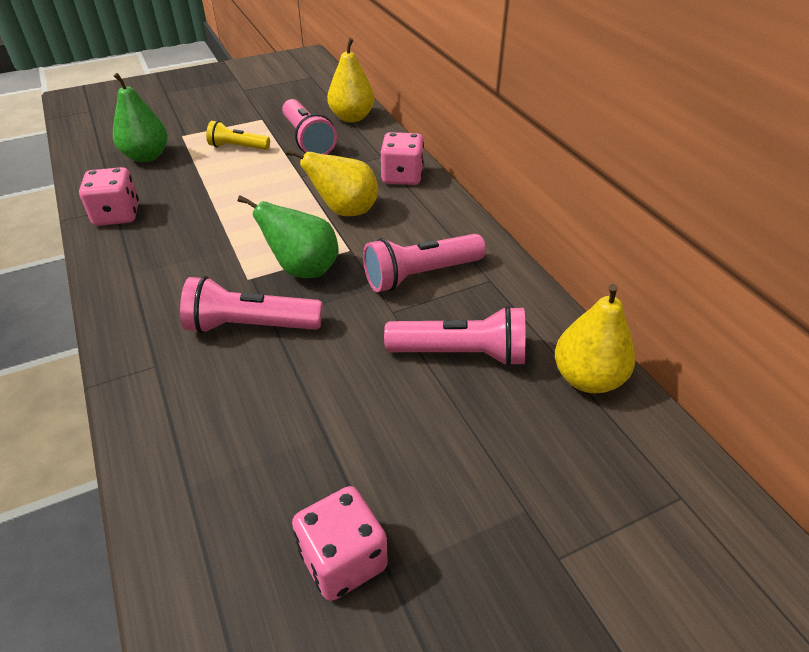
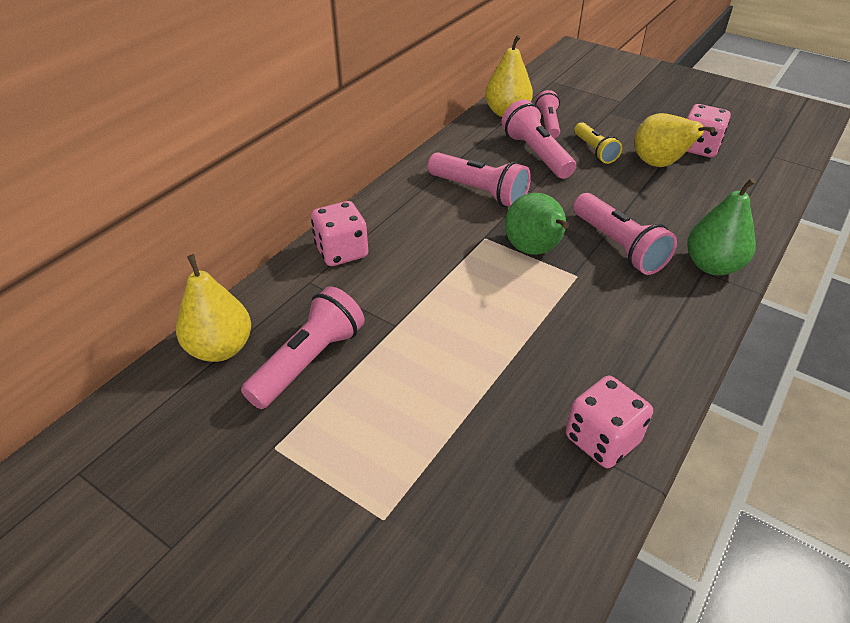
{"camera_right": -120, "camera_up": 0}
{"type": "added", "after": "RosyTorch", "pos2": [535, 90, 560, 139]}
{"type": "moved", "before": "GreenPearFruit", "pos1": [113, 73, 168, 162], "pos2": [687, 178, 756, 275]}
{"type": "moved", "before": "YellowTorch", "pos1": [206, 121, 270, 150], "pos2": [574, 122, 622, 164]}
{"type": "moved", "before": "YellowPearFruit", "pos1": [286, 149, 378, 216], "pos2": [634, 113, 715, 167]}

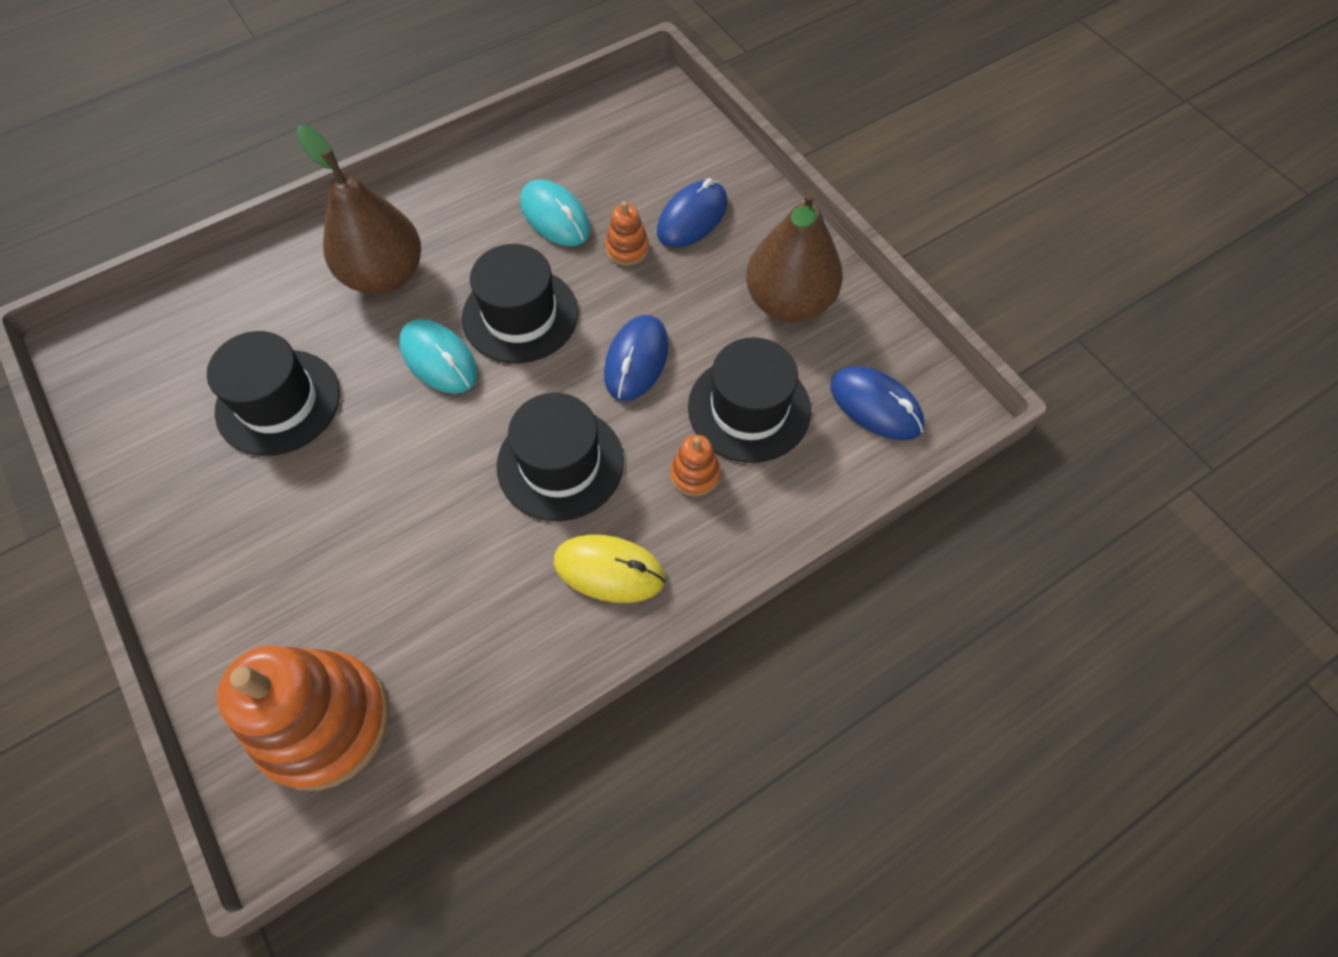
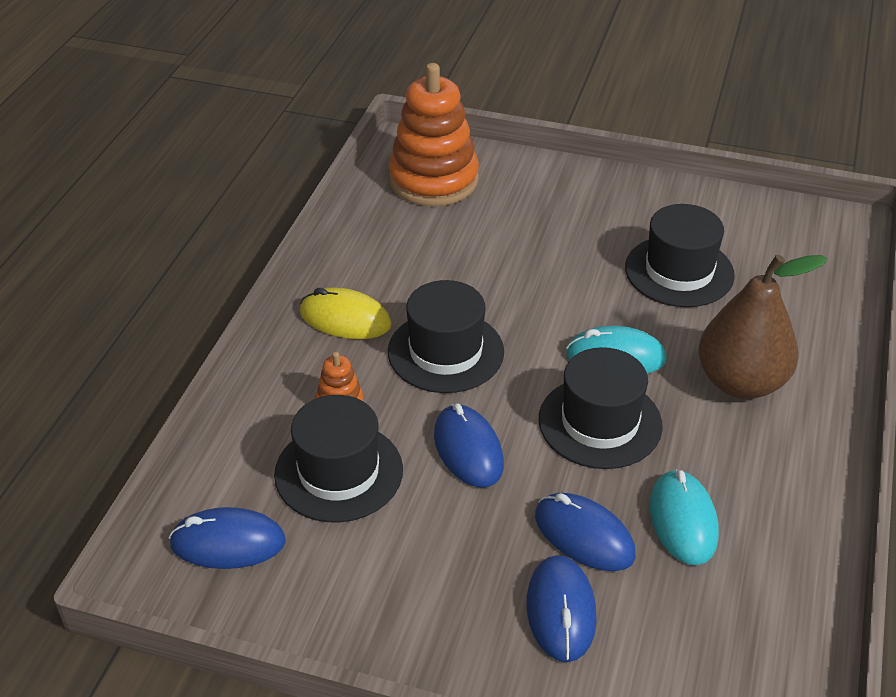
{"camera_right": 140, "camera_up": -20}
{"type": "removed", "before": "BrownPearFruit", "pos1": [746, 189, 843, 323]}
{"type": "replaced", "before": "OrangeColouredStackingRings", "after": "CobaltComputerMouse", "pos1": [605, 201, 649, 266], "pos2": [535, 493, 636, 571]}
{"type": "turned", "before": "AquaComputerMouse", "pos1": [520, 179, 590, 246], "pos2": [650, 469, 719, 565], "turn": 75}
{"type": "turned", "before": "YellowComputerMouse", "pos1": [553, 535, 666, 603], "pos2": [300, 288, 391, 339], "turn": 45}

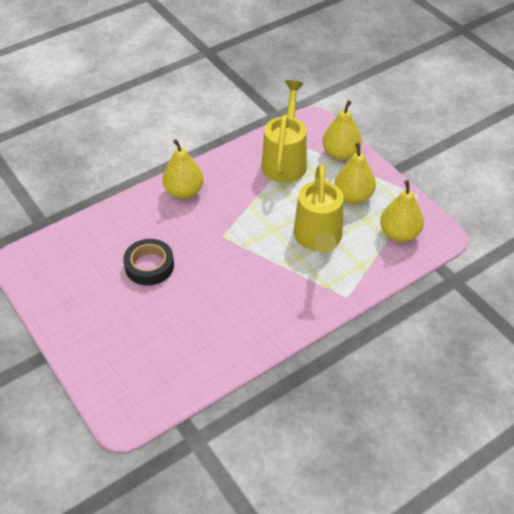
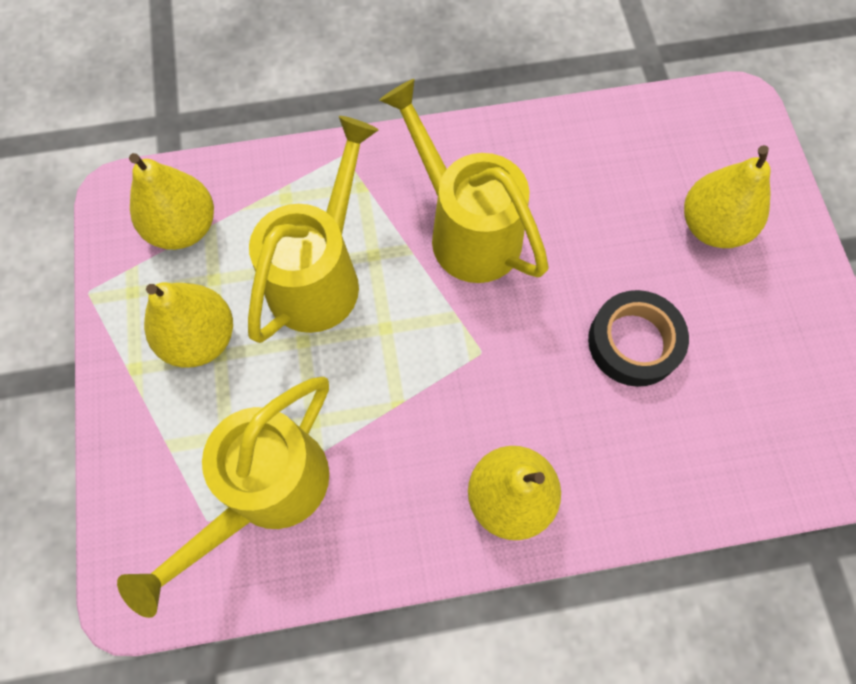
{"camera_right": -155, "camera_up": 20}
{"type": "added", "after": "YellowWateringPot", "pos2": [379, 79, 549, 283]}
{"type": "moved", "before": "YellowPearFruit", "pos1": [322, 100, 362, 160], "pos2": [684, 145, 771, 248]}

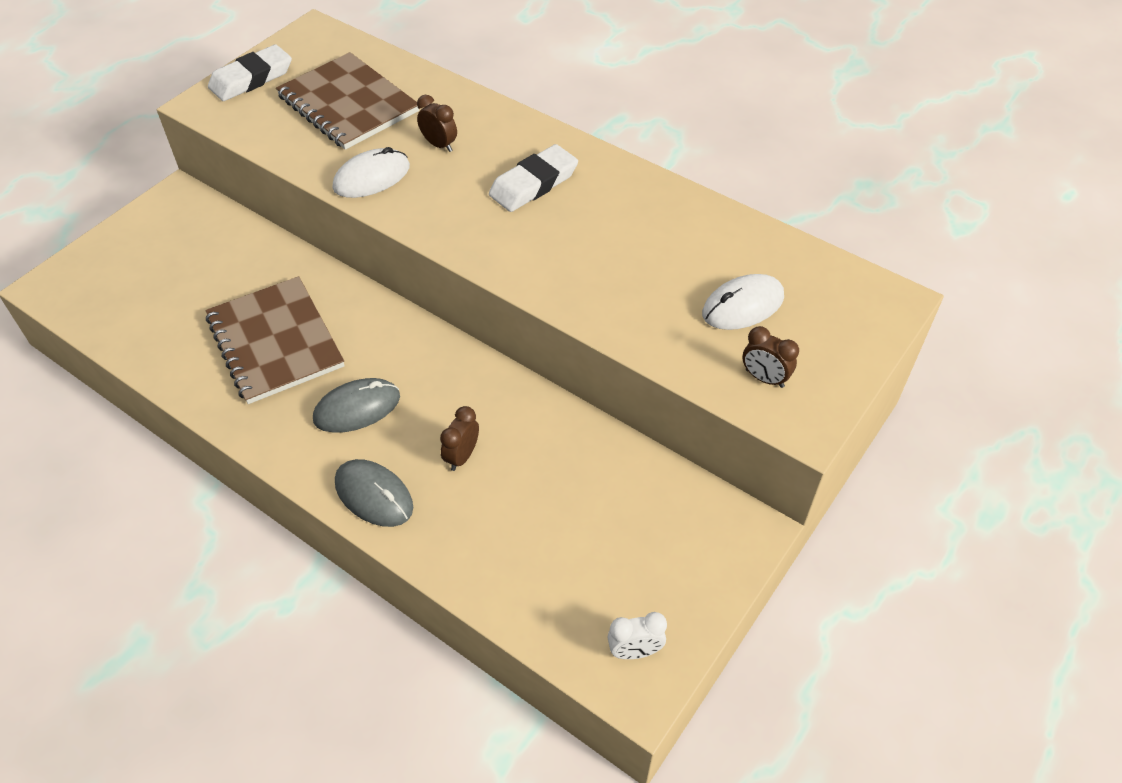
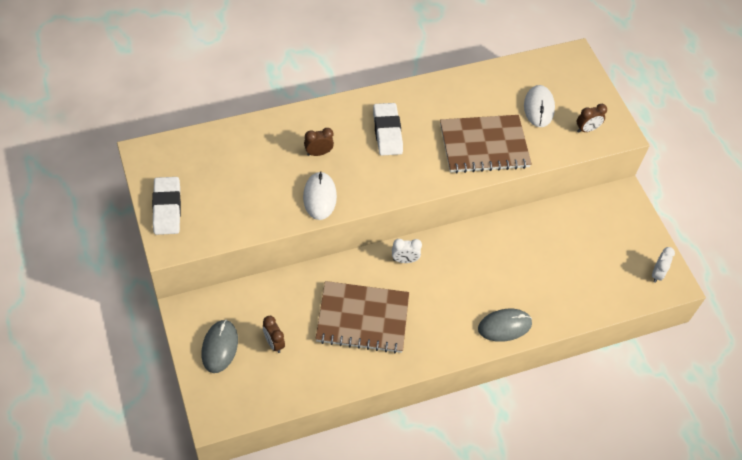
{"camera_right": -60, "camera_up": 5}
{"type": "added", "after": "PureWhiteClock", "pos2": [392, 239, 422, 263]}
{"type": "moved", "before": "BrownNotebook", "pos1": [276, 52, 419, 150], "pos2": [440, 115, 532, 173]}
{"type": "moved", "before": "GrayComputerMouse", "pos1": [313, 378, 400, 433], "pos2": [202, 320, 238, 373]}
{"type": "moved", "before": "BrownClock", "pos1": [440, 406, 479, 471], "pos2": [263, 316, 285, 353]}

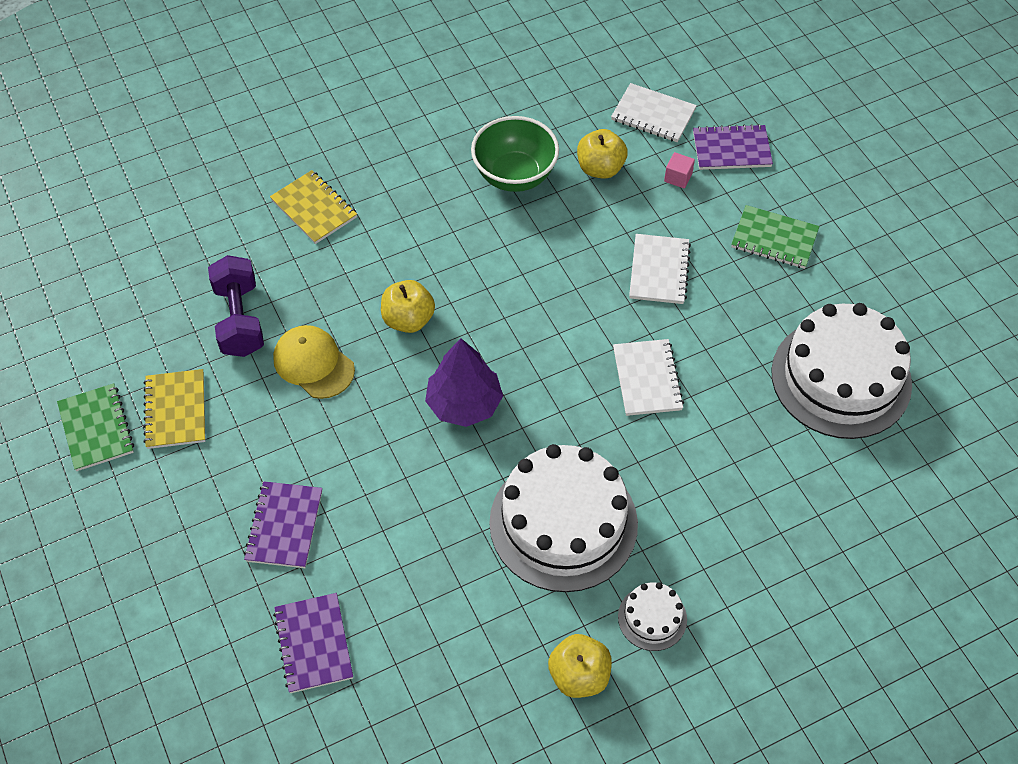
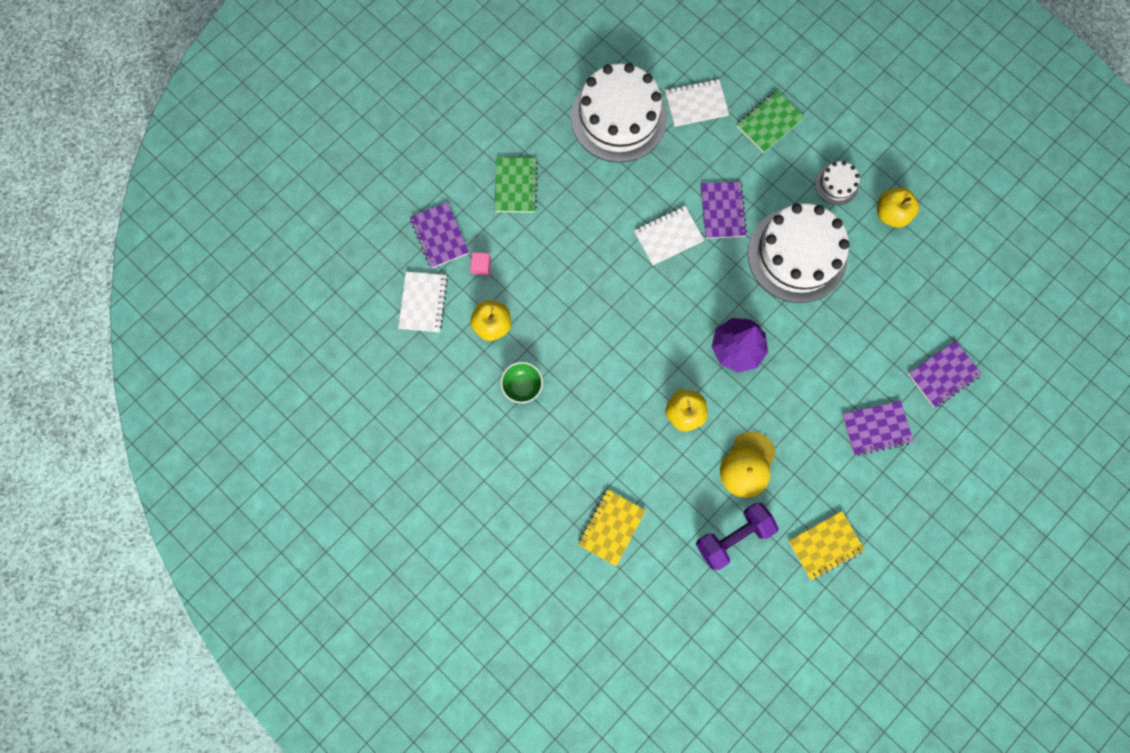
{"camera_right": -110, "camera_up": 20}
{"type": "added", "after": "PurpleNotebook", "pos2": [701, 181, 747, 239]}
{"type": "moved", "before": "GreenNotebook", "pos1": [57, 383, 134, 471], "pos2": [737, 90, 805, 153]}
{"type": "moved", "before": "PureWhiteNotebook", "pos1": [629, 234, 691, 304], "pos2": [665, 79, 729, 127]}
{"type": "resized", "before": "GreenDeepDish", "pos1": [471, 116, 559, 192], "pos2": [501, 362, 543, 403], "scale": 0.59}

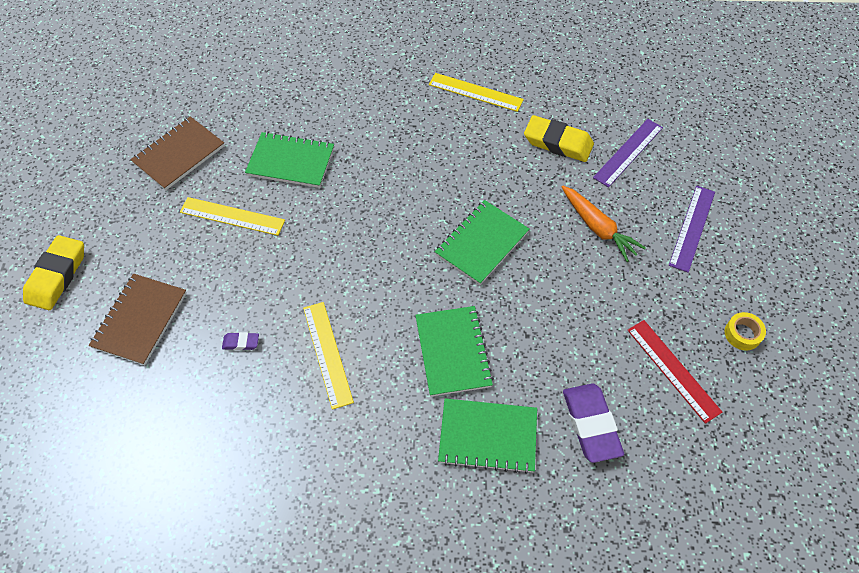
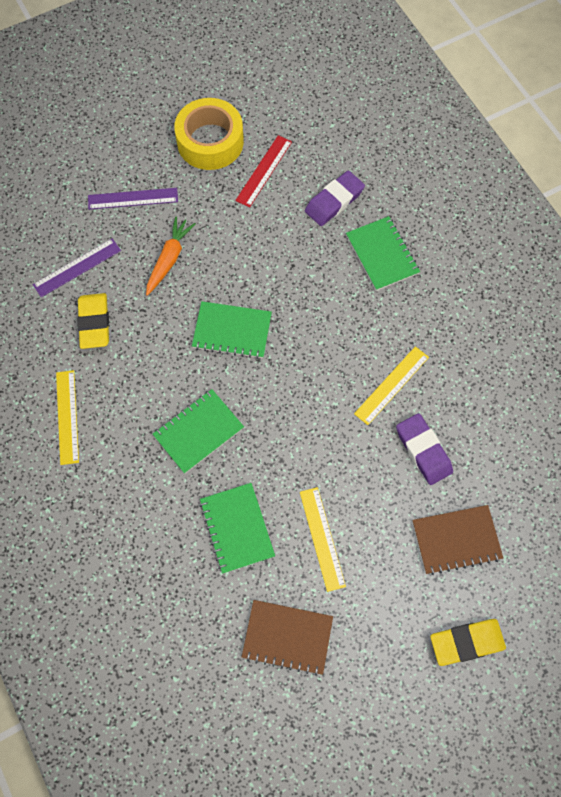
{"camera_right": -120, "camera_up": 10}
{"type": "moved", "before": "GreenNotebook", "pos1": [415, 306, 494, 397], "pos2": [153, 389, 244, 474]}
{"type": "turned", "before": "PurpleStraightedge", "pos1": [593, 119, 663, 188], "pos2": [33, 238, 121, 297], "turn": -45}
{"type": "resized", "before": "PurpleEraser", "pos1": [222, 332, 259, 350], "pos2": [396, 413, 453, 485], "scale": 2.14}
{"type": "resized", "before": "YellowTape", "pos1": [725, 312, 766, 351], "pos2": [174, 98, 244, 170], "scale": 2.48}

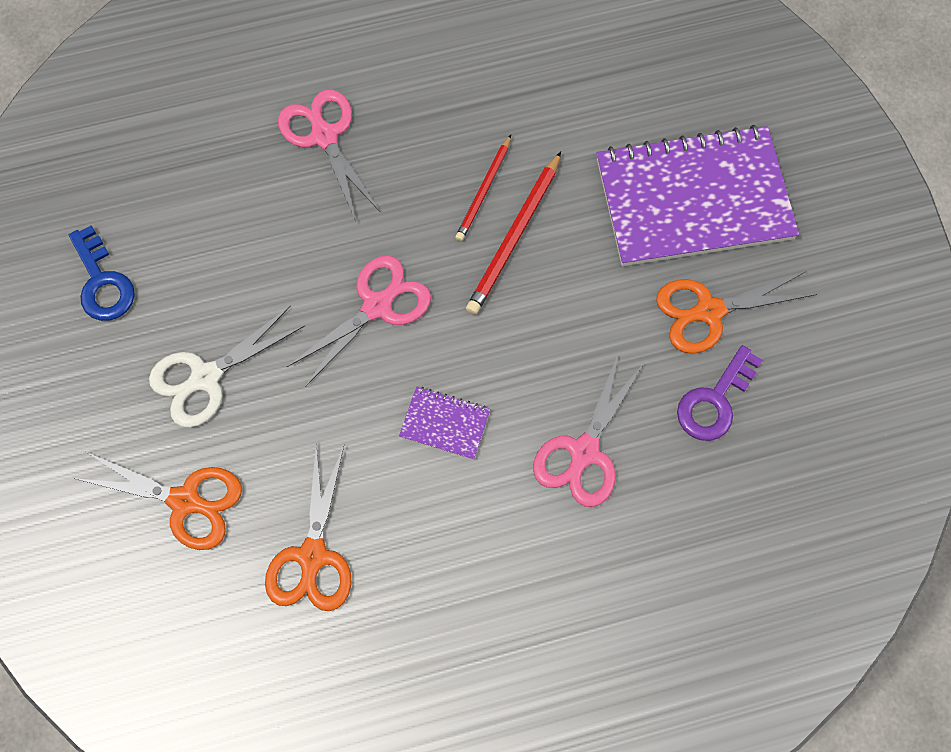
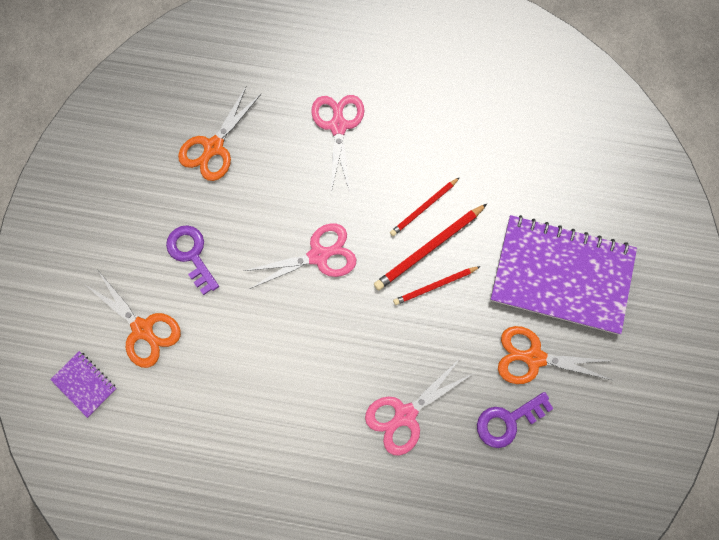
{"camera_right": 25, "camera_up": 5}
{"type": "removed", "before": "CobaltLatchkey", "pos1": [69, 225, 135, 321]}
{"type": "added", "after": "ScarletPencil", "pos2": [393, 266, 481, 305]}
{"type": "moved", "before": "OrangeColouredPairOfScissors", "pos1": [265, 443, 352, 611], "pos2": [178, 86, 261, 181]}
{"type": "moved", "before": "PurpleNotebook", "pos1": [399, 387, 490, 460], "pos2": [50, 351, 117, 418]}
{"type": "replaced", "before": "PureWhitePairOfScissors", "after": "PurpleLatchkey", "pos1": [149, 305, 305, 428], "pos2": [166, 225, 219, 295]}

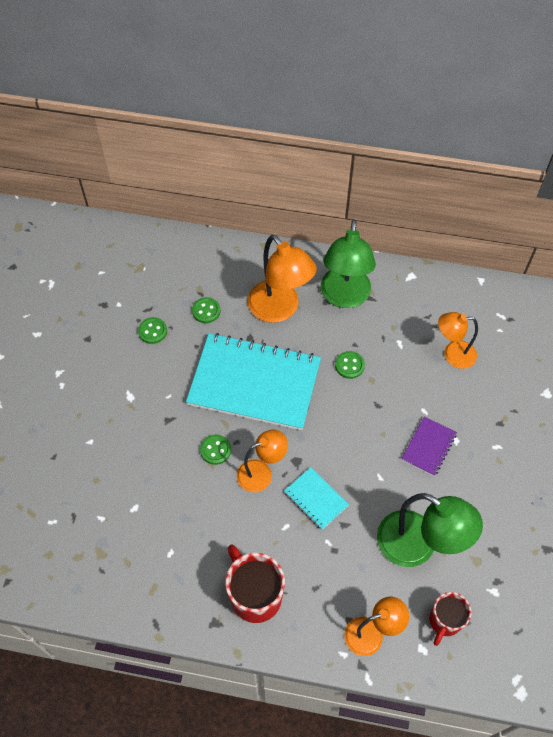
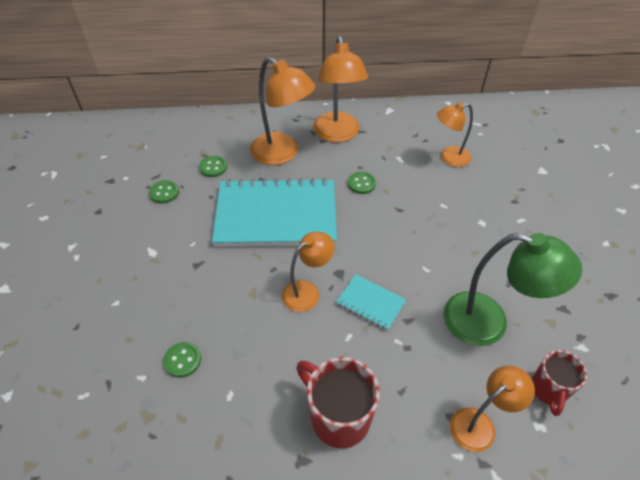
{"camera_right": -15, "camera_up": -10}
{"type": "removed", "before": "PurpleNotebook", "pos1": [401, 416, 457, 476]}
{"type": "moved", "before": "GreenShirtButton", "pos1": [200, 435, 231, 465], "pos2": [163, 342, 201, 378]}
{"type": "recoloured", "before": "GreenLamp", "after": "OrangeColouredLamp", "pos1": [321, 219, 376, 308], "pos2": [313, 36, 368, 142]}

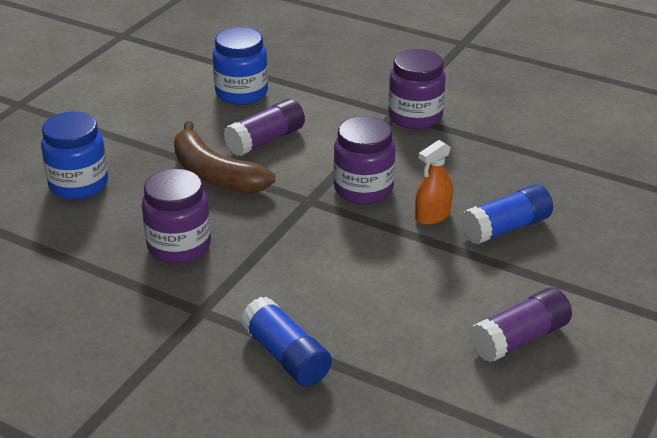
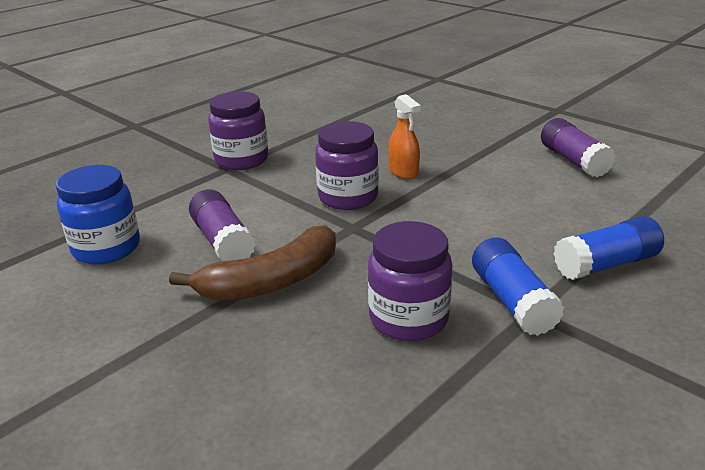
{"camera_right": -75, "camera_up": -5}
{"type": "removed", "before": "CobaltPreserveJar", "pos1": [41, 112, 108, 199]}
{"type": "moved", "before": "CobaltGlueStick", "pos1": [461, 184, 553, 244], "pos2": [472, 237, 565, 336]}

